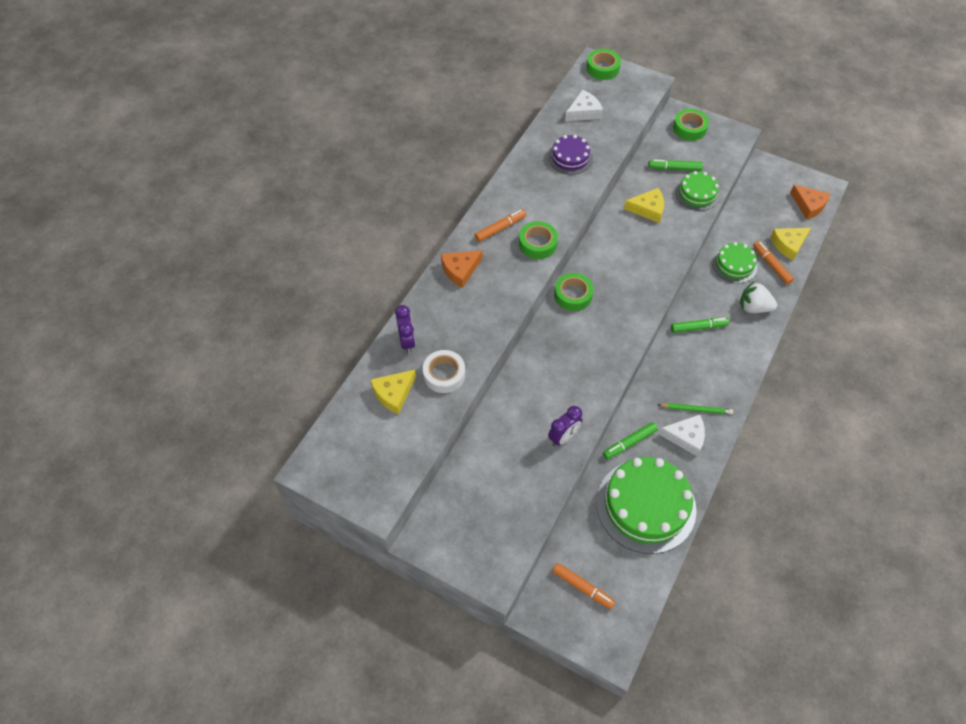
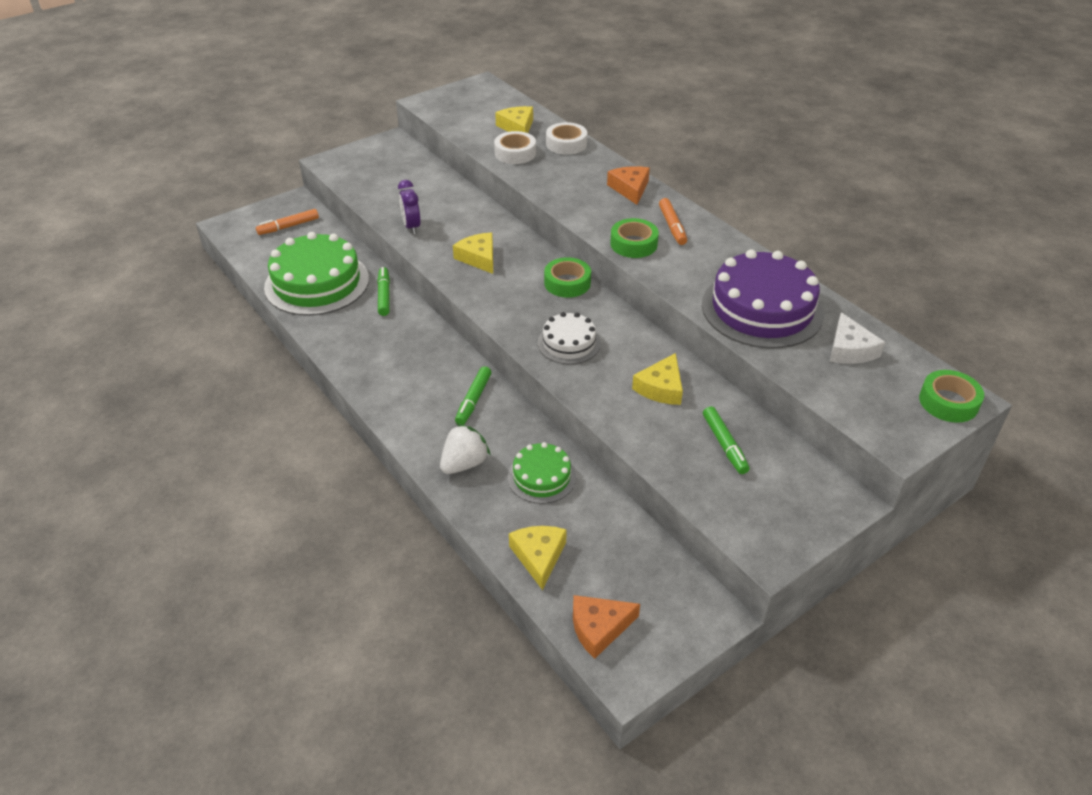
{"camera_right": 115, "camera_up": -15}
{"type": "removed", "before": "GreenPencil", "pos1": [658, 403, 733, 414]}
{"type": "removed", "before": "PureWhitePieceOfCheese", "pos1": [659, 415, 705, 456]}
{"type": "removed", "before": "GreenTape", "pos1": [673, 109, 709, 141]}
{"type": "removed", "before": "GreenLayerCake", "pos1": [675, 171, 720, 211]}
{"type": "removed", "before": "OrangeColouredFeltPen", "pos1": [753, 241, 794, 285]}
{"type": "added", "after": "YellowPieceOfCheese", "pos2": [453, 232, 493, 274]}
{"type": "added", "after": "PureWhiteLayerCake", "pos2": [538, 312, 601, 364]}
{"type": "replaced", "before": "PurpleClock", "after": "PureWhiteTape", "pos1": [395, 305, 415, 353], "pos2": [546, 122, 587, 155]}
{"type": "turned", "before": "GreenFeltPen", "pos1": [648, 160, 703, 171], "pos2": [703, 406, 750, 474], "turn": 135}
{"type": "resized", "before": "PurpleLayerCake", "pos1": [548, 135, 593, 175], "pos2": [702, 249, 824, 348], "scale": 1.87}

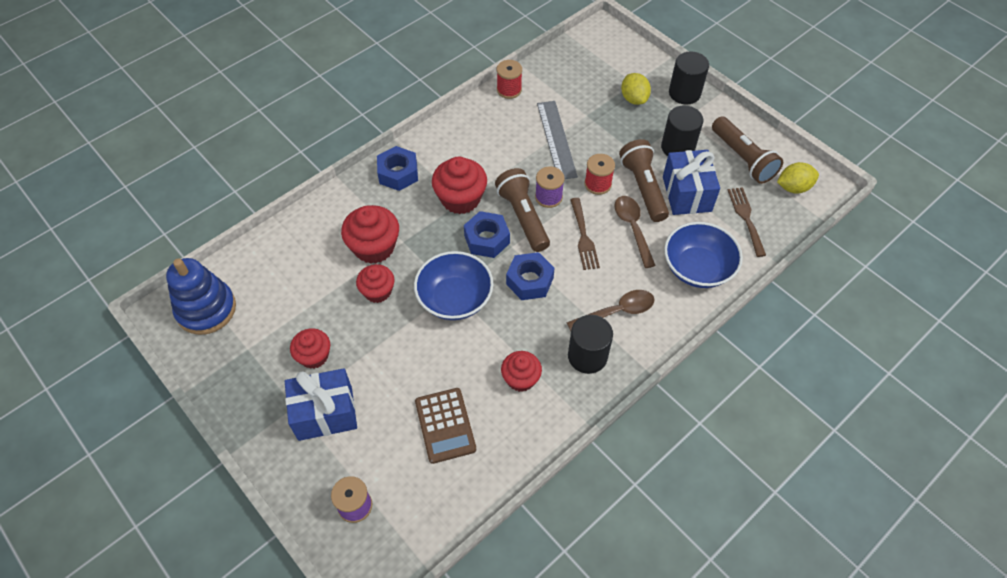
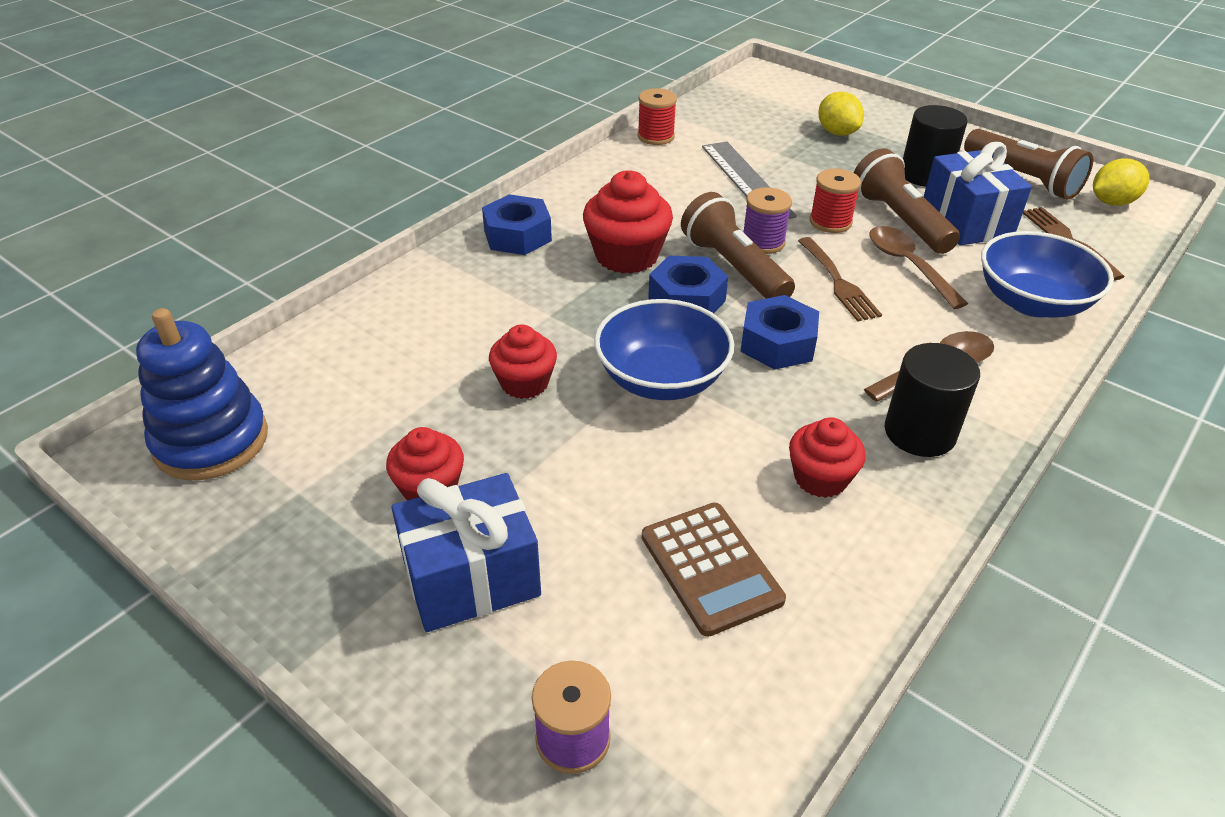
{"camera_right": -10, "camera_up": -15}
{"type": "removed", "before": "ScarletCupcake", "pos1": [341, 205, 399, 264]}
{"type": "removed", "before": "JetBlackCylinderShape", "pos1": [669, 52, 709, 105]}

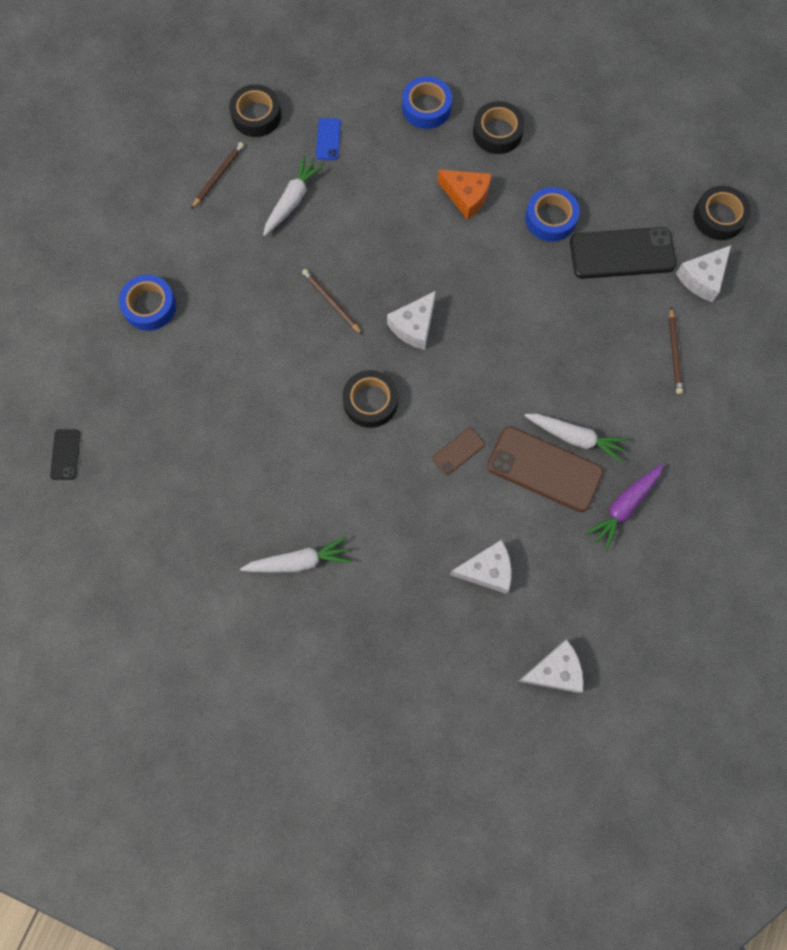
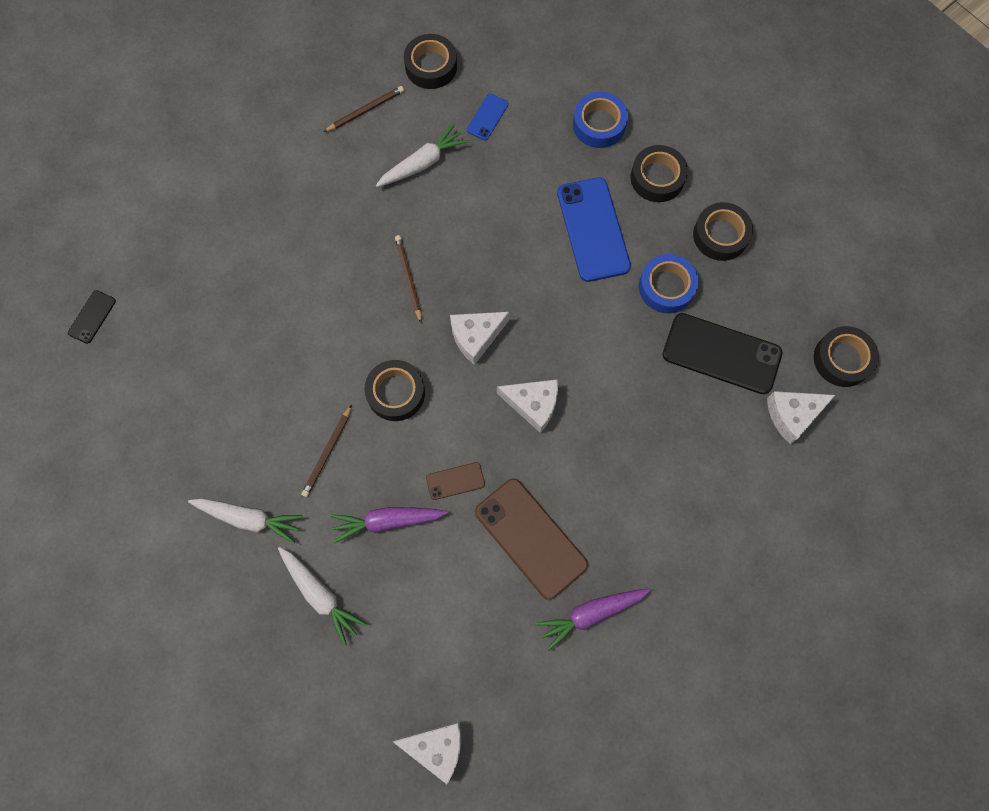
{"camera_right": 25, "camera_up": 0}
{"type": "removed", "before": "CobaltTape", "pos1": [119, 275, 176, 331]}
{"type": "added", "after": "PurpleToyCarrot", "pos2": [331, 507, 448, 543]}
{"type": "added", "after": "JetBlackTape", "pos2": [693, 202, 753, 261]}
{"type": "moved", "before": "PureWhitePieceOfCheese", "pos1": [450, 540, 512, 594], "pos2": [497, 379, 558, 433]}
{"type": "moved", "before": "PureWhiteToyCarrot", "pos1": [524, 414, 629, 463], "pos2": [278, 547, 367, 646]}
{"type": "moved", "before": "BrownPencil", "pos1": [669, 307, 683, 394], "pos2": [301, 405, 352, 497]}
{"type": "replaced", "before": "OrangeColouredPieceOfCheese", "after": "CobaltSmartphone", "pos1": [438, 170, 491, 220], "pos2": [557, 177, 631, 282]}

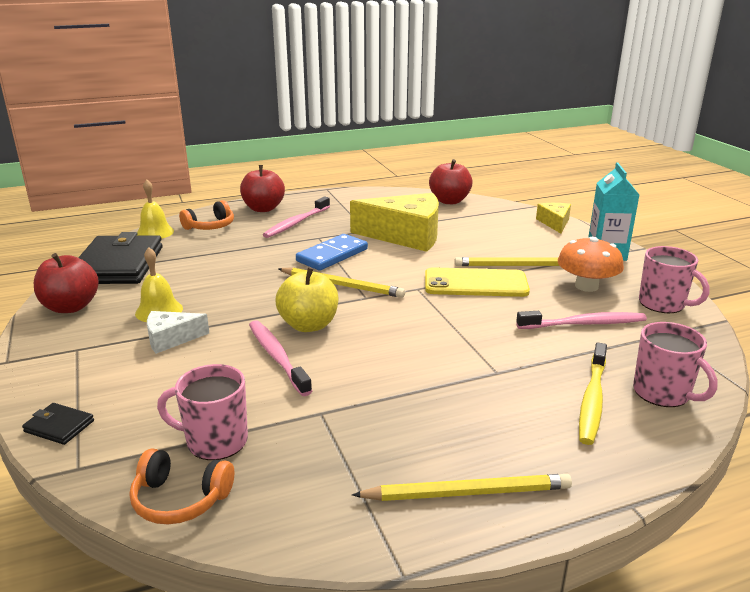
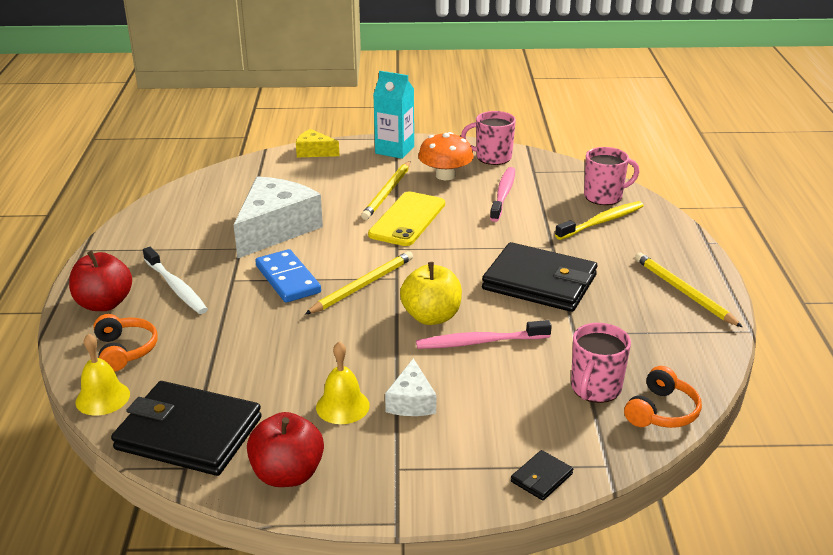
{"camera_right": -70, "camera_up": 5}
{"type": "removed", "before": "ScarletAppleFruit", "pos1": [429, 159, 473, 204]}
{"type": "added", "after": "JetBlackCardWallet", "pos2": [482, 242, 597, 312]}
{"type": "recoloured", "before": "RosyDentalBrush", "after": "PureWhiteDentalBrush", "pos1": [263, 197, 330, 238], "pos2": [143, 247, 208, 314]}
{"type": "recoloured", "before": "YellowPieceOfCheese", "after": "PureWhitePieceOfCheese", "pos1": [350, 193, 439, 252], "pos2": [234, 176, 323, 259]}
{"type": "turned", "before": "YellowPencil", "pos1": [352, 474, 572, 501], "pos2": [635, 253, 742, 327], "turn": -45}
{"type": "turned", "before": "YellowDentalBrush", "pos1": [579, 342, 607, 445], "pos2": [555, 201, 644, 240], "turn": -75}
{"type": "turned", "before": "RosyMug", "pos1": [639, 246, 710, 313], "pos2": [461, 111, 516, 165], "turn": -150}

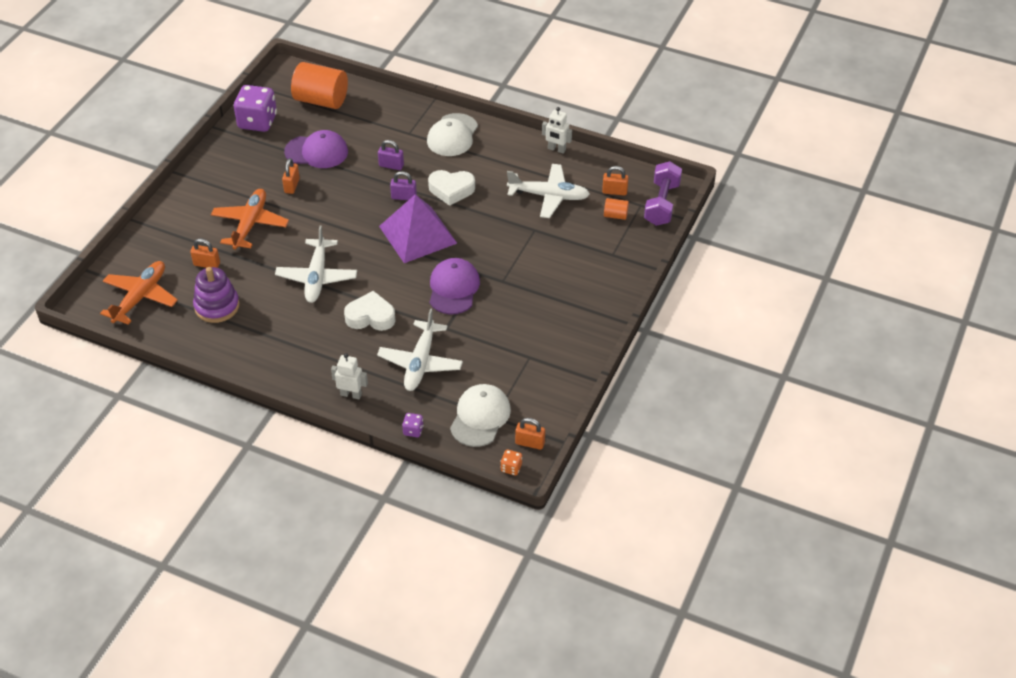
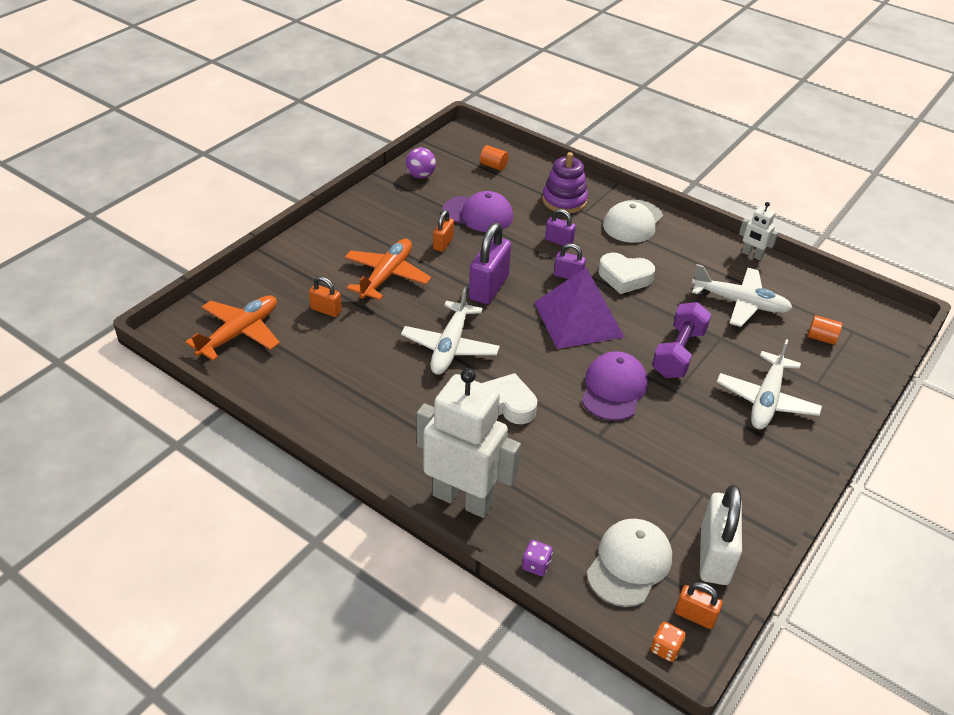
{"camera_right": 10, "camera_up": -5}
{"type": "removed", "before": "OrangeColouredLock", "pos1": [602, 166, 629, 196]}
{"type": "added", "after": "PurpleLock", "pos2": [469, 223, 511, 304]}
{"type": "added", "after": "PureWhiteLock", "pos2": [700, 485, 742, 585]}
{"type": "moved", "before": "PurpleStackingRings", "pos1": [193, 267, 240, 323], "pos2": [542, 152, 588, 214]}
{"type": "moved", "before": "PureWhiteAeroplane", "pos1": [377, 309, 463, 391], "pos2": [717, 339, 822, 429]}
{"type": "moved", "before": "PurpleDumbbell", "pos1": [644, 161, 682, 226], "pos2": [652, 302, 712, 378]}
{"type": "replaced", "before": "PurpleGameDie", "after": "PurpleSphere", "pos1": [234, 85, 277, 132], "pos2": [406, 148, 436, 178]}
{"type": "resized", "before": "OrangeColouredCylinderShape", "pos1": [291, 62, 348, 109], "pos2": [480, 145, 509, 171], "scale": 0.46}
{"type": "resized", "before": "PureWhiteRobotFigure", "pos1": [331, 353, 368, 399], "pos2": [416, 368, 521, 518], "scale": 2.19}

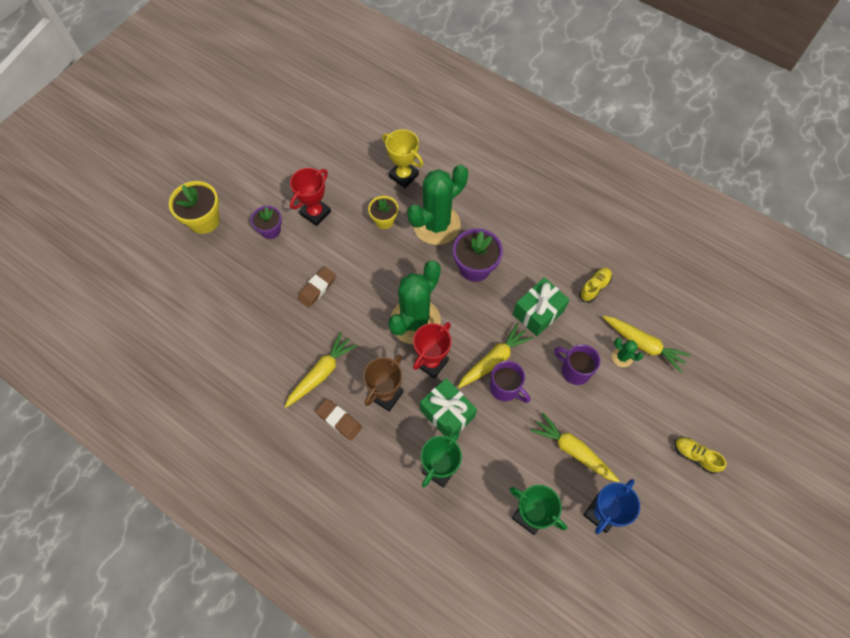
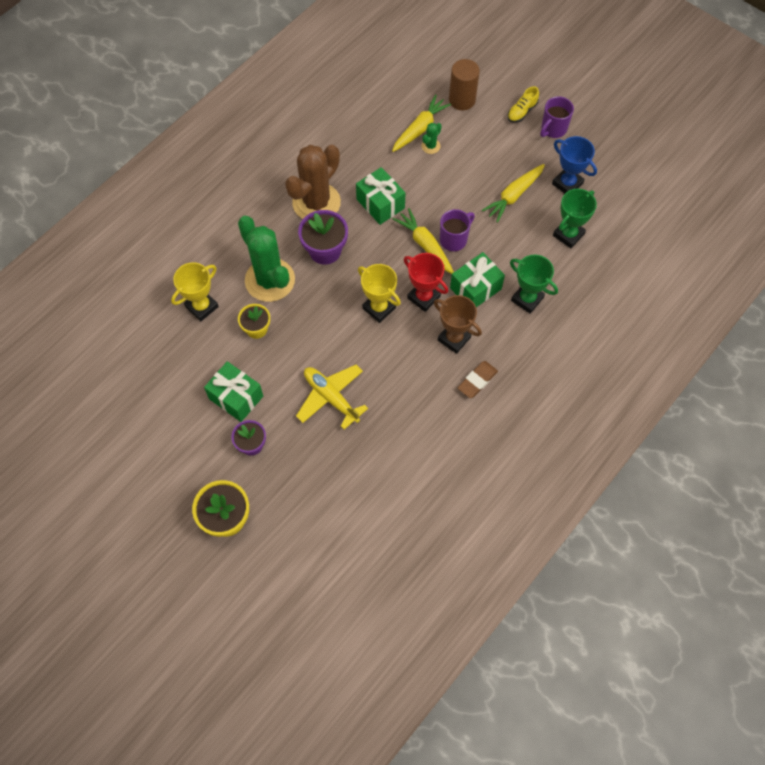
{"camera_right": -85, "camera_up": 0}
{"type": "removed", "before": "YellowToyCarrot", "pos1": [284, 332, 358, 407]}
{"type": "removed", "before": "YellowLaceUpShoe", "pos1": [579, 268, 612, 303]}
{"type": "added", "after": "BrownCactus", "pos2": [285, 145, 341, 219]}
{"type": "added", "after": "BrownCylinderShape", "pos2": [449, 59, 480, 110]}
{"type": "moved", "before": "PurpleMug", "pos1": [554, 344, 600, 385], "pos2": [540, 96, 574, 138]}
{"type": "replaced", "before": "ScarletAwardCup", "after": "GreenWrappedGift", "pos1": [290, 168, 331, 226], "pos2": [204, 361, 263, 422]}
{"type": "replaced", "before": "BrownEraser", "after": "YellowAeroplane", "pos1": [298, 266, 336, 307], "pos2": [296, 365, 368, 430]}
{"type": "replaced", "before": "GreenCactus", "after": "YellowAwardCup", "pos1": [388, 261, 441, 345], "pos2": [358, 264, 401, 323]}

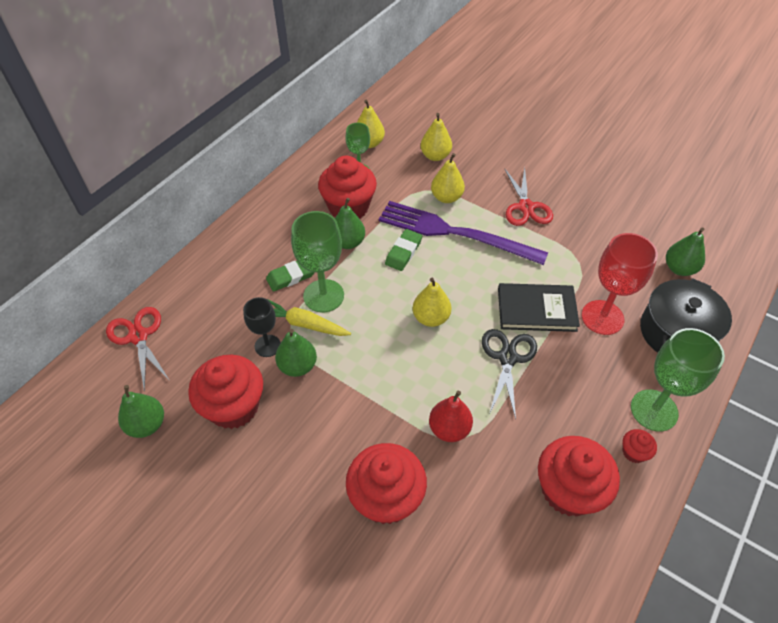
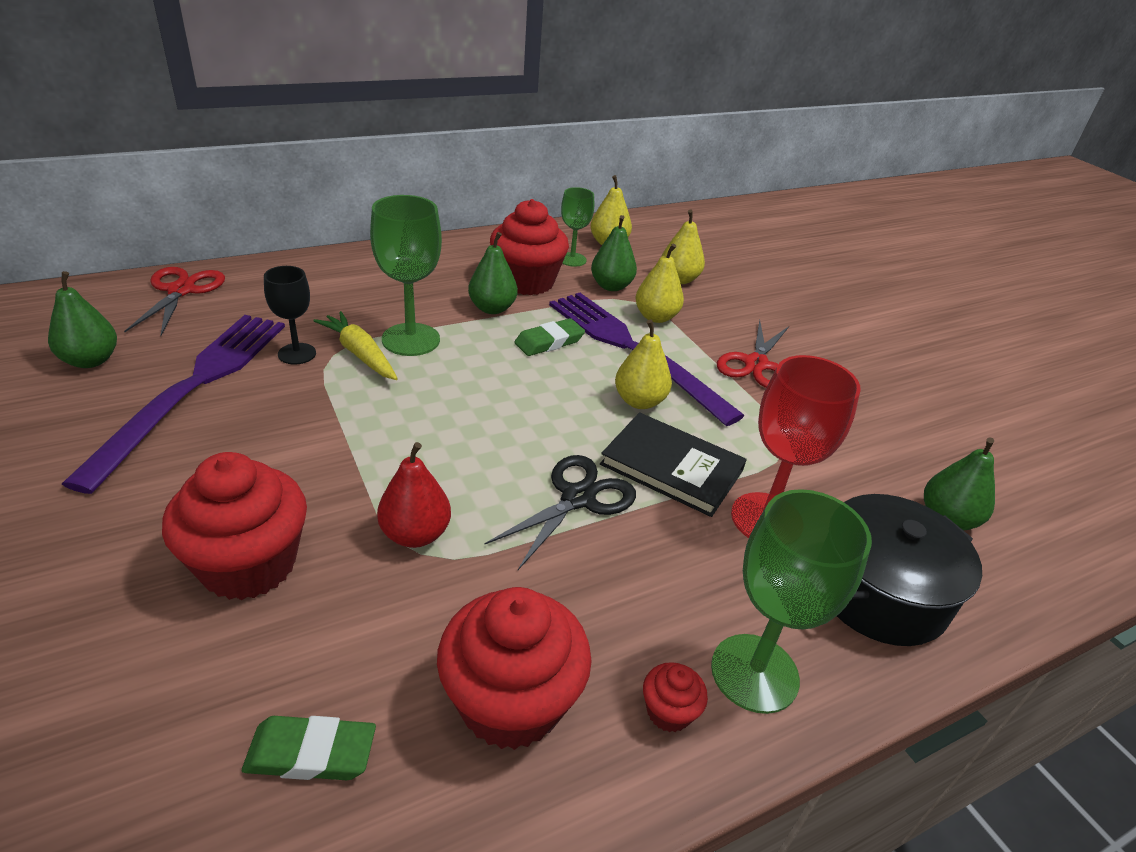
{"camera_right": 25, "camera_up": -15}
{"type": "moved", "before": "GreenEraser", "pos1": [266, 261, 315, 292], "pos2": [242, 716, 376, 780]}
{"type": "moved", "before": "GreenPearFruit", "pos1": [275, 329, 317, 377], "pos2": [591, 215, 637, 291]}
{"type": "moved", "before": "YellowPearFruit", "pos1": [413, 278, 451, 327], "pos2": [615, 320, 672, 409]}
{"type": "replaced", "before": "ScarletCupcake", "after": "PurpleTableFork", "pos1": [188, 355, 263, 429], "pos2": [62, 315, 285, 494]}

